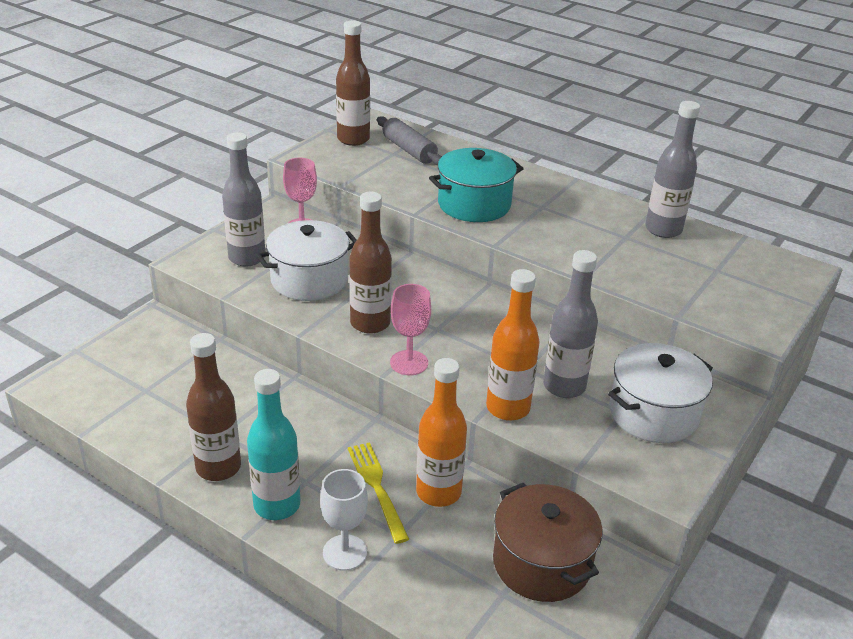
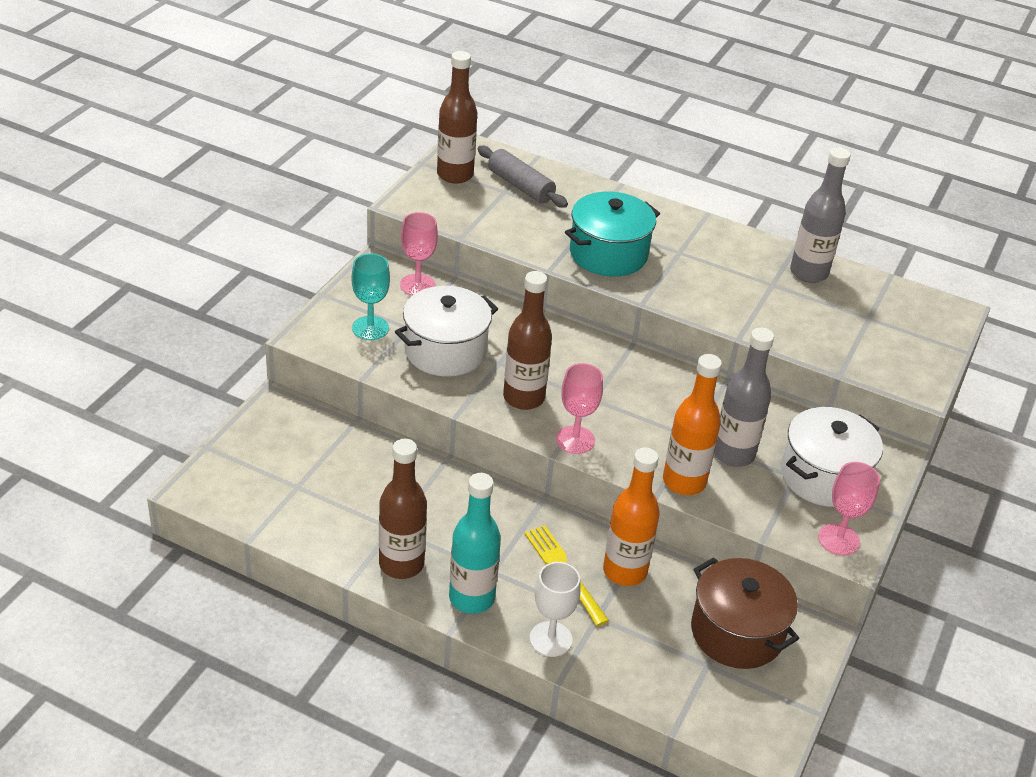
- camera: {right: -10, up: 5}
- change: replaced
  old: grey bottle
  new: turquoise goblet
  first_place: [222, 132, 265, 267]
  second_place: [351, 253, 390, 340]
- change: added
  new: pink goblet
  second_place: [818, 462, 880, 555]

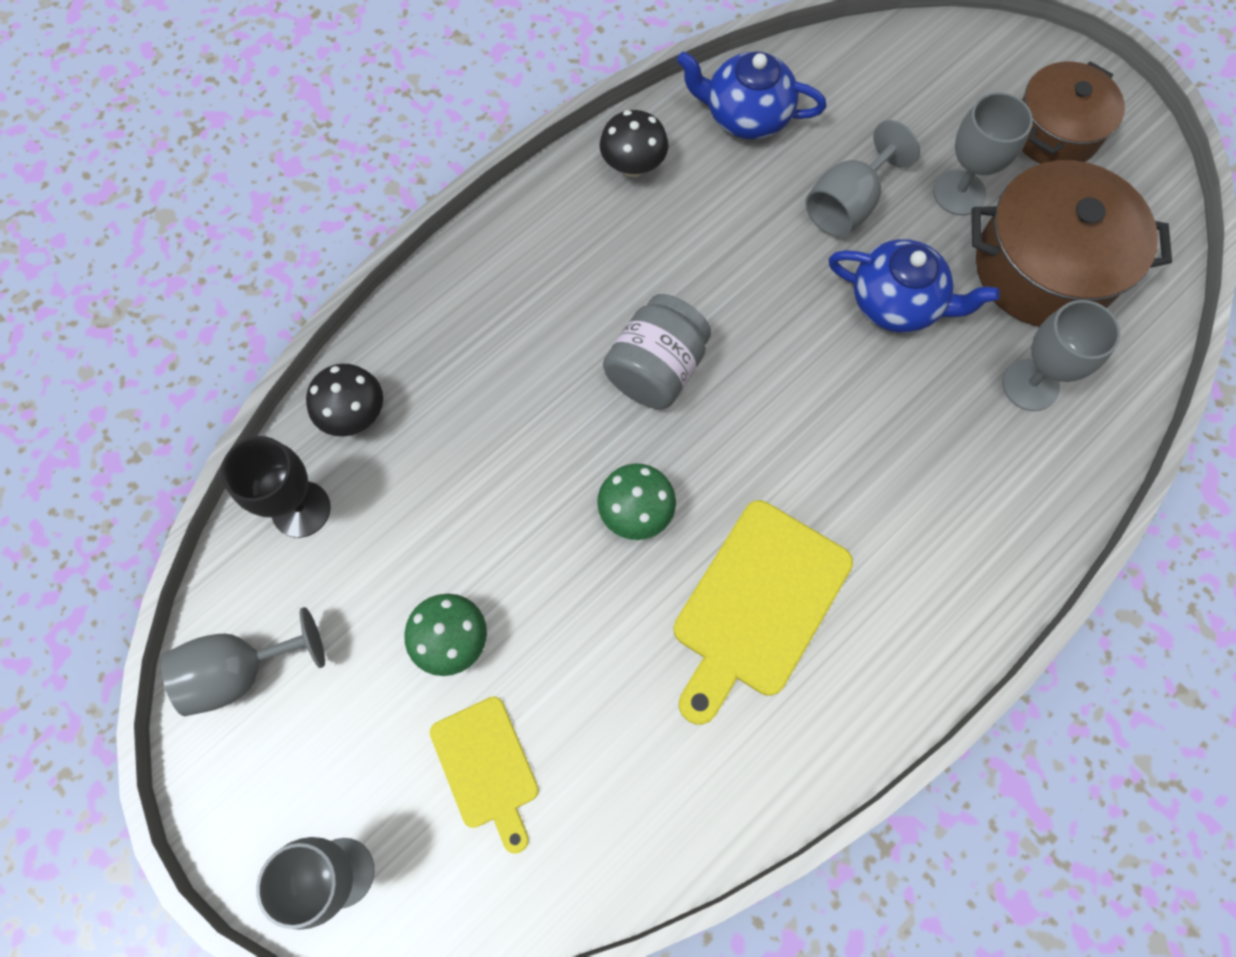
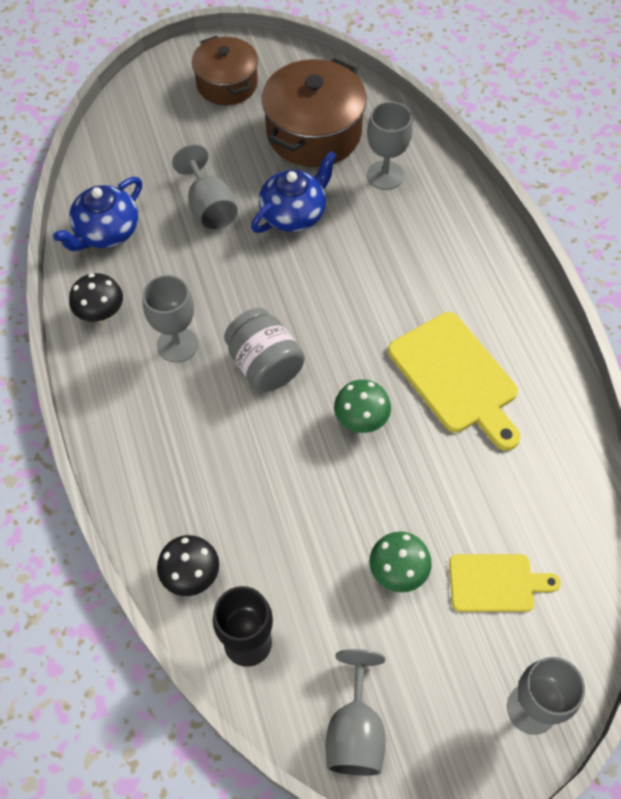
- camera: {right: -65, up: -10}
- change: moved
  old: grey goblet
  first_place: [933, 92, 1033, 215]
  second_place: [143, 275, 198, 363]

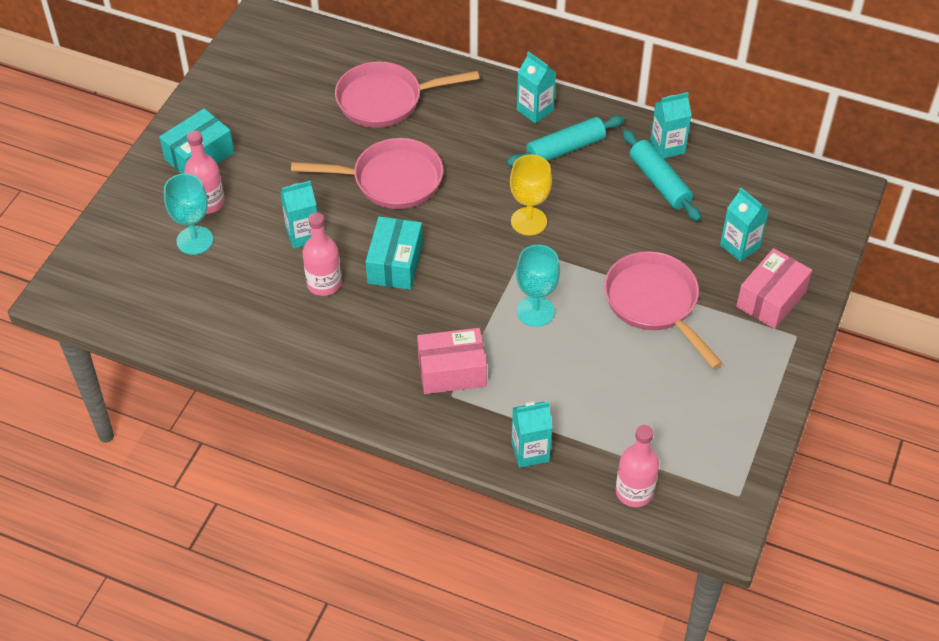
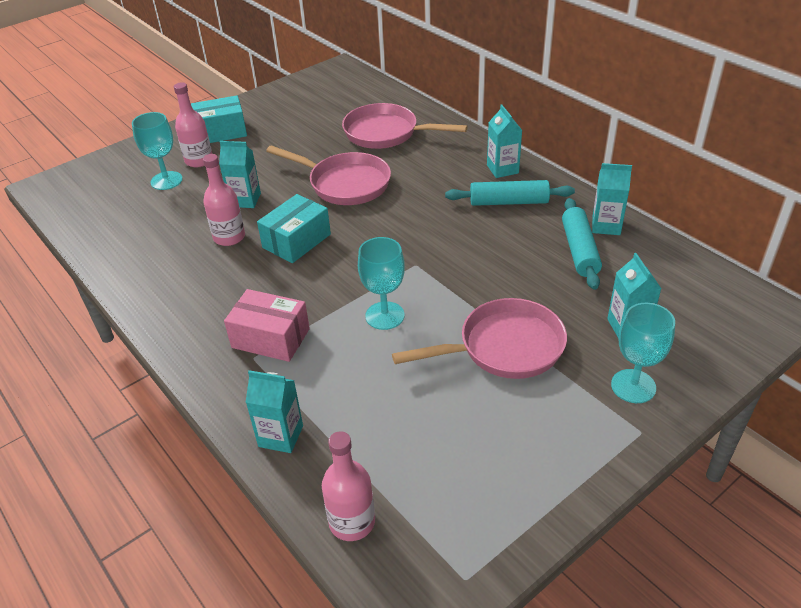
- camera: {right: 30, up: -10}
- change: turned
  old: pink pan
  first_place: [604, 251, 723, 369]
  second_place: [392, 298, 567, 379]
  degrees: 75
- change: replaced
  old: pink box
  new: turquoise goblet
  first_place: [736, 248, 812, 329]
  second_place: [611, 303, 675, 403]
- change: removed
  old: yellow goblet
  first_place: [510, 155, 552, 236]

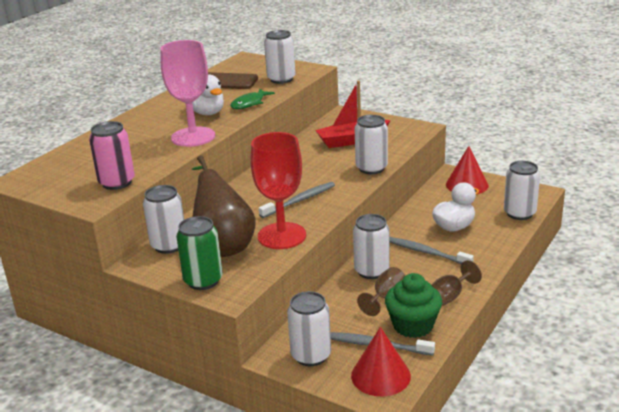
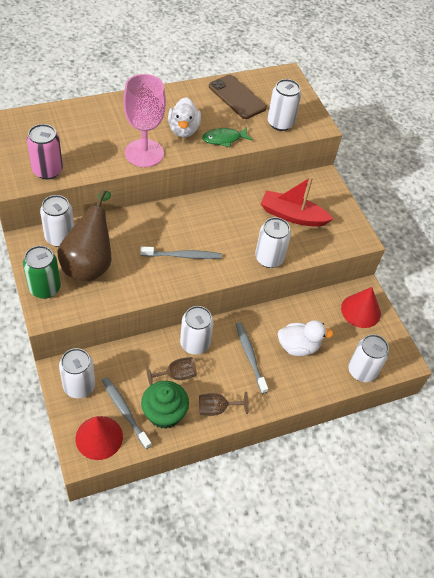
- camera: {right: 30, up: 25}
- change: removed
  old: red goblet
  first_place: [250, 132, 306, 249]

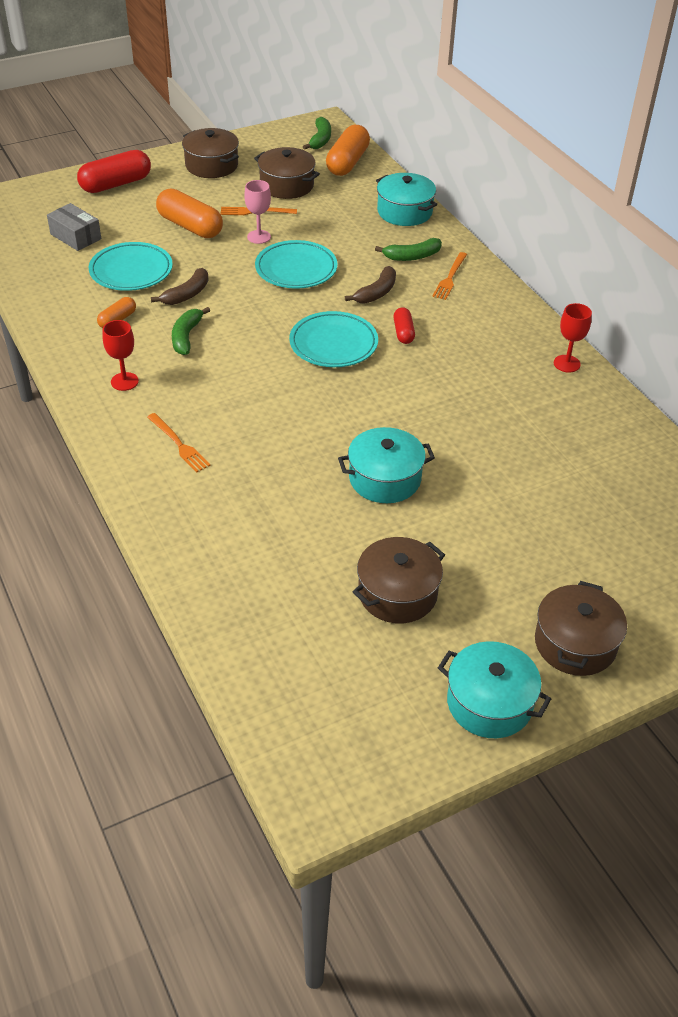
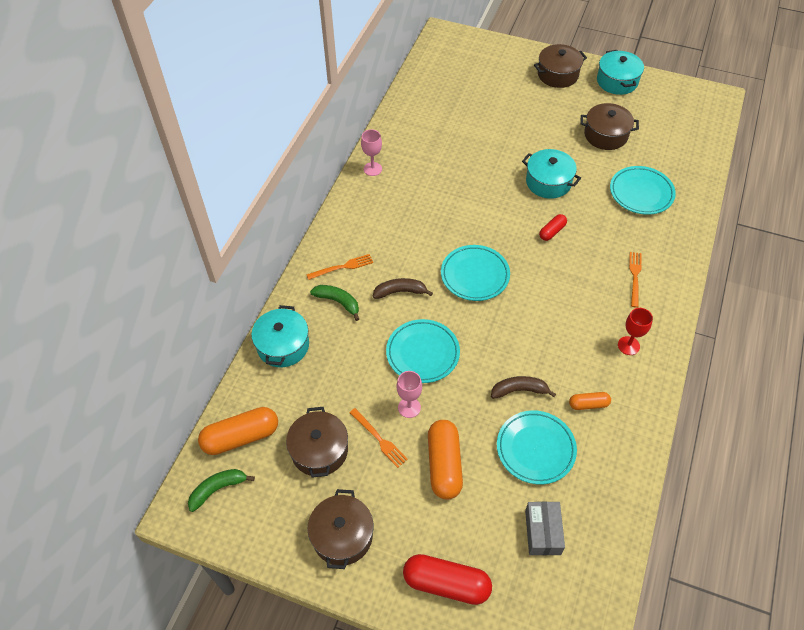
- camera: {right: -130, up: 10}
- change: recoloured
  old: red goblet
  new: pink goblet
  first_place: [554, 303, 592, 373]
  second_place: [361, 129, 382, 176]
- change: moved
  old: red capsule
  first_place: [393, 307, 415, 344]
  second_place: [539, 214, 567, 241]
- change: added
  new: turquoise plate
  second_place: [610, 166, 676, 215]
- change: removed
  old: green banana
  first_place: [172, 307, 210, 355]

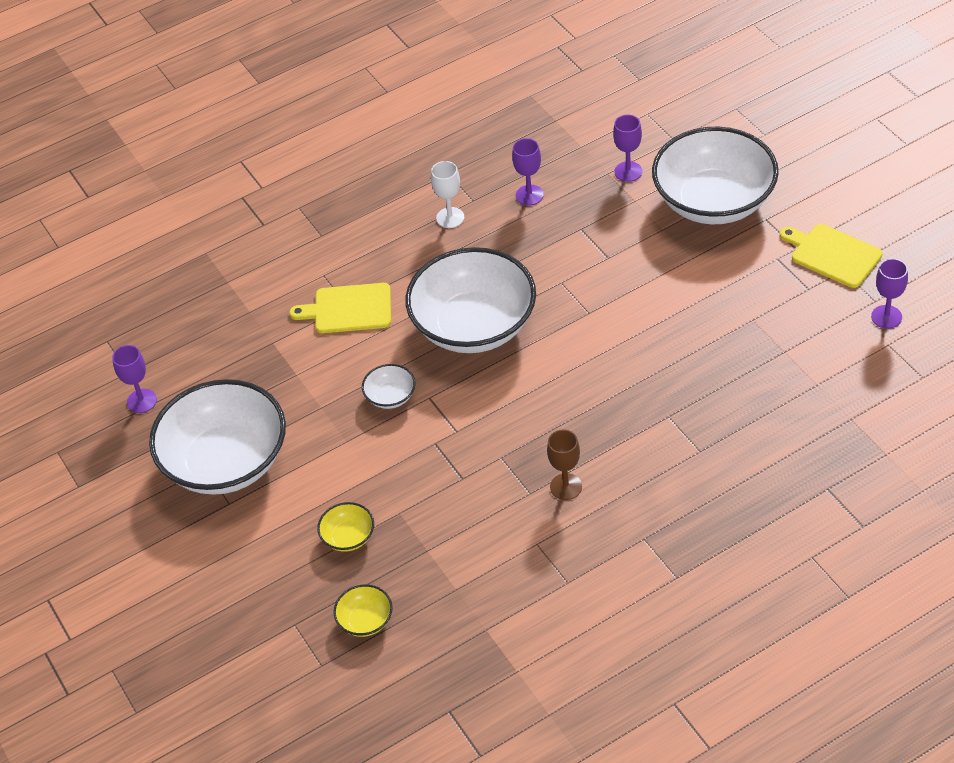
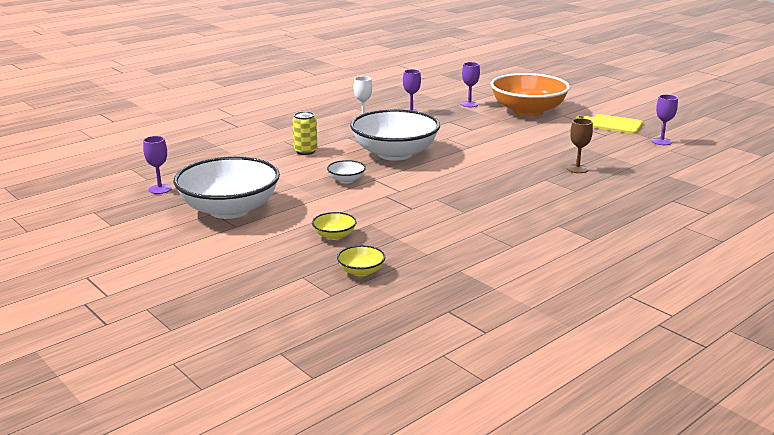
- camera: {right: -15, up: -25}
- change: replaced
  old: yellow cutting board
  new: yellow can
  first_place: [289, 283, 391, 333]
  second_place: [292, 111, 318, 155]
- change: recoloured
  old: white bowl
  new: orange bowl
  first_place: [652, 127, 779, 224]
  second_place: [491, 73, 570, 117]
- change: moved
  old: brown goblet
  first_place: [547, 429, 582, 500]
  second_place: [567, 118, 593, 173]

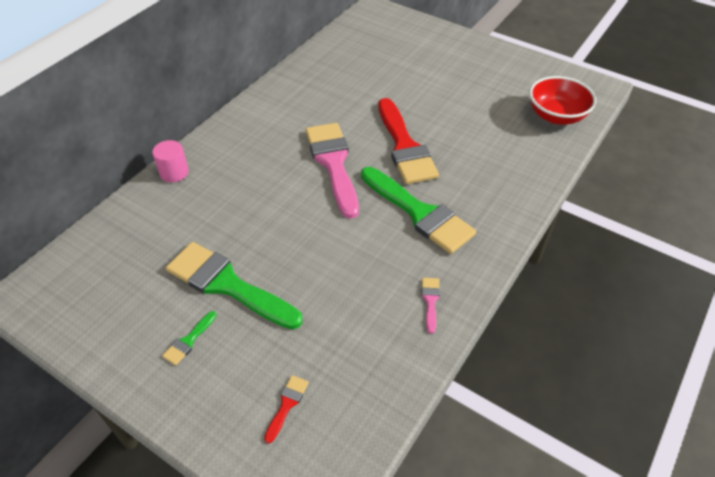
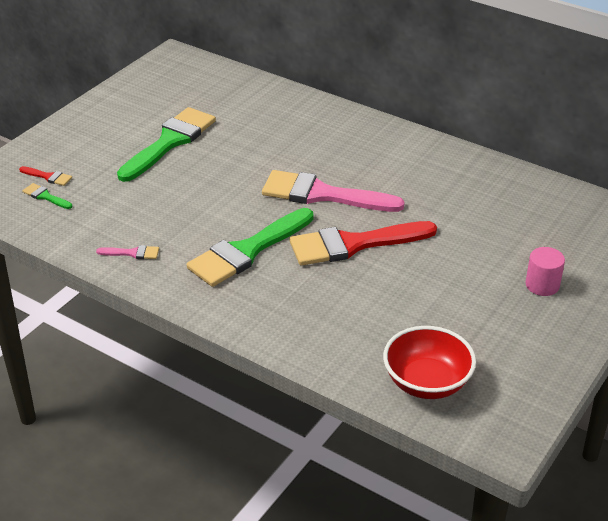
- camera: {right: 90, up: -10}
- change: moved
  old: green brush
  first_place: [162, 311, 216, 366]
  second_place: [22, 183, 72, 209]
- change: turned
  old: pink brush
  first_place: [306, 123, 359, 219]
  second_place: [262, 170, 405, 212]
  degrees: -150
- change: moved
  old: pink cylinder
  first_place: [152, 140, 189, 182]
  second_place: [526, 247, 565, 296]

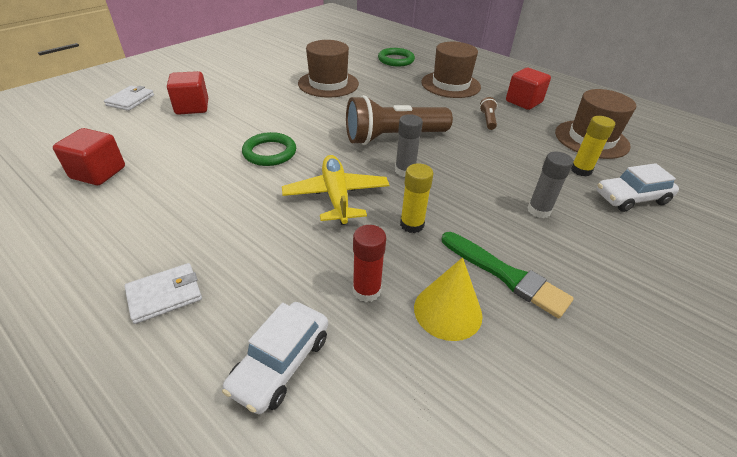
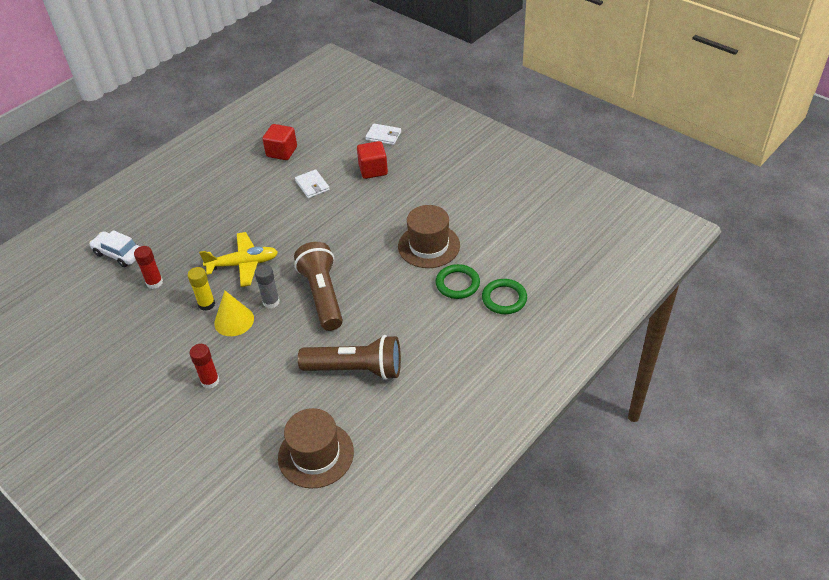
- camera: {right: 95, up: 5}
- change: recoloured
  old: grey glue stick
  new: red glue stick
  first_place: [527, 152, 574, 218]
  second_place: [190, 344, 219, 389]
- change: moved
  old: yellow cone
  first_place: [414, 257, 482, 341]
  second_place: [214, 291, 254, 336]
- change: moved
  old: white wallet
  first_place: [124, 263, 202, 324]
  second_place: [295, 169, 330, 198]
- change: resized
  old: brown flashlight
  first_place: [480, 97, 497, 130]
  second_place: [298, 335, 401, 380]
  factor: 2.42
- change: moved
  old: green ring
  first_place: [242, 132, 296, 166]
  second_place: [436, 264, 480, 299]
- change: removed
  old: brown hat
  first_place: [421, 42, 481, 98]
- change: removed
  old: green brush
  first_place: [442, 232, 574, 318]
- change: removed
  old: red cube
  first_place: [506, 68, 551, 110]
- change: removed
  old: yellow glue stick
  first_place: [571, 116, 615, 176]
- change: removed
  old: white car
  first_place: [596, 163, 679, 212]

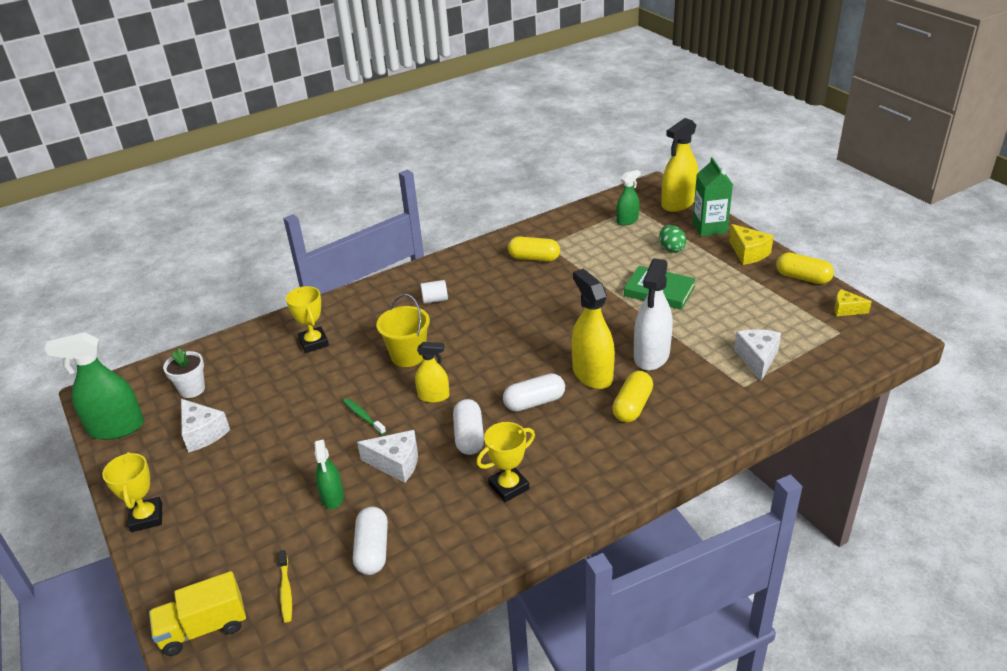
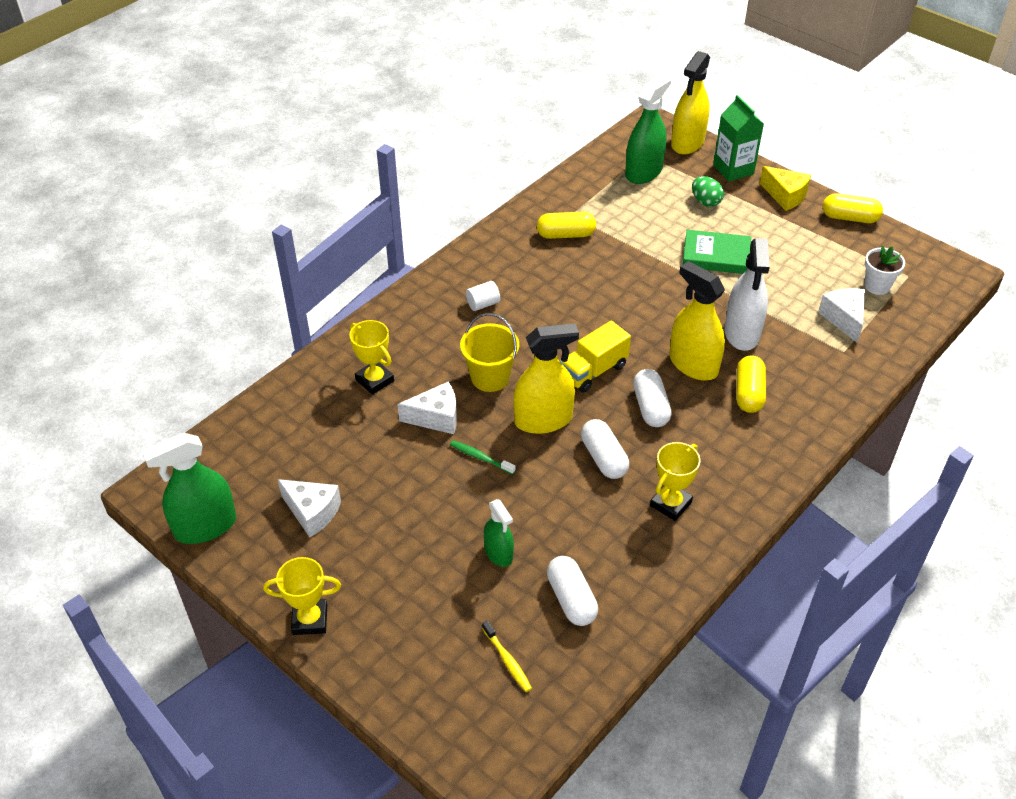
- camera: {right: -20, up: 10}
- change: turned
  old: yellow trophy
  first_place: [102, 452, 162, 532]
  second_place: [263, 557, 341, 635]
  degrees: -60
- change: moved
  old: white cheese
  first_place: [357, 430, 418, 483]
  second_place: [397, 382, 457, 434]
- change: resized
  old: yellow spray bottle
  first_place: [415, 342, 450, 403]
  second_place: [513, 324, 579, 434]
  factor: 1.72
- change: moved
  old: yellow truck
  first_place: [149, 571, 246, 656]
  second_place: [560, 321, 631, 393]
- change: resized
  old: green spray bottle
  first_place: [616, 170, 641, 226]
  second_place: [625, 74, 671, 184]
  factor: 1.72
- change: turned
  old: white capsule
  first_place: [503, 373, 565, 412]
  second_place: [633, 369, 672, 427]
  degrees: -60
- change: moved
  old: white flower pot
  first_place: [163, 348, 205, 398]
  second_place: [864, 246, 905, 295]
- change: removed
  old: yellow cheese
  first_place: [834, 289, 872, 316]

